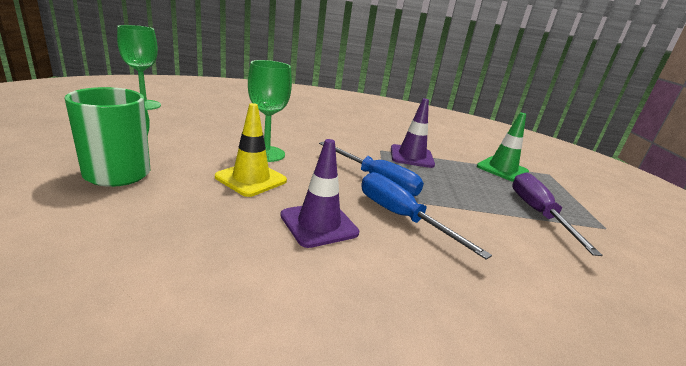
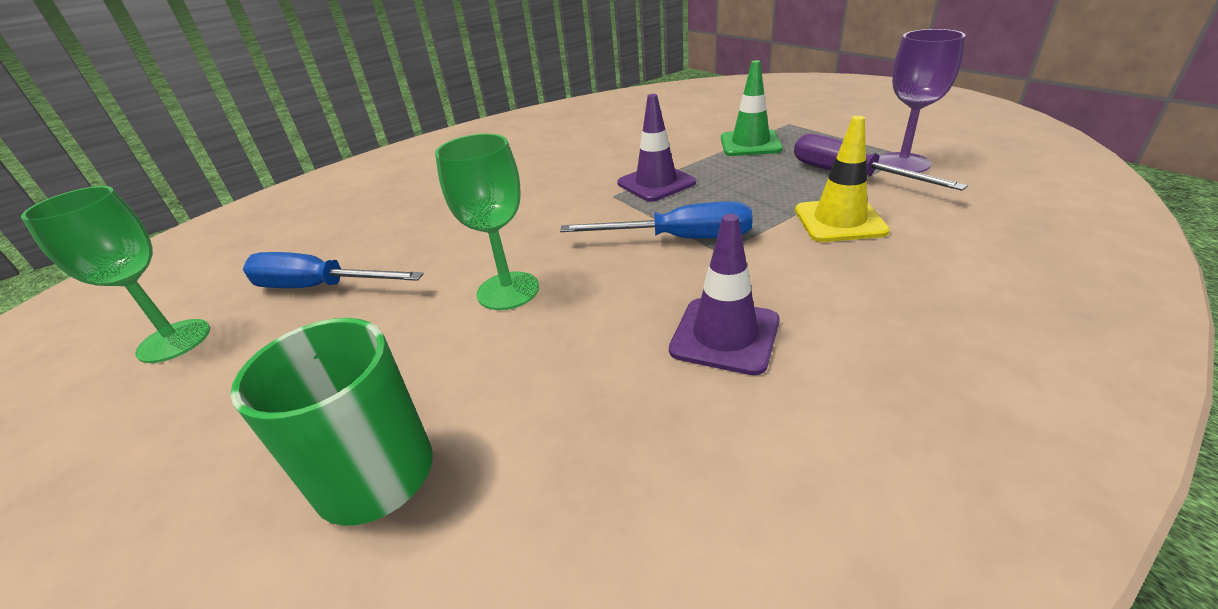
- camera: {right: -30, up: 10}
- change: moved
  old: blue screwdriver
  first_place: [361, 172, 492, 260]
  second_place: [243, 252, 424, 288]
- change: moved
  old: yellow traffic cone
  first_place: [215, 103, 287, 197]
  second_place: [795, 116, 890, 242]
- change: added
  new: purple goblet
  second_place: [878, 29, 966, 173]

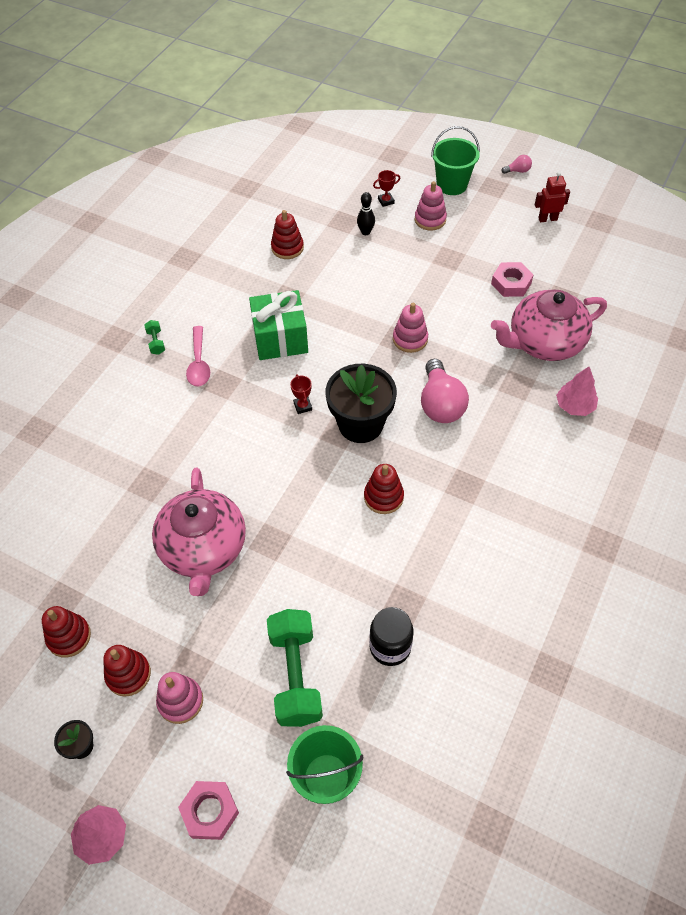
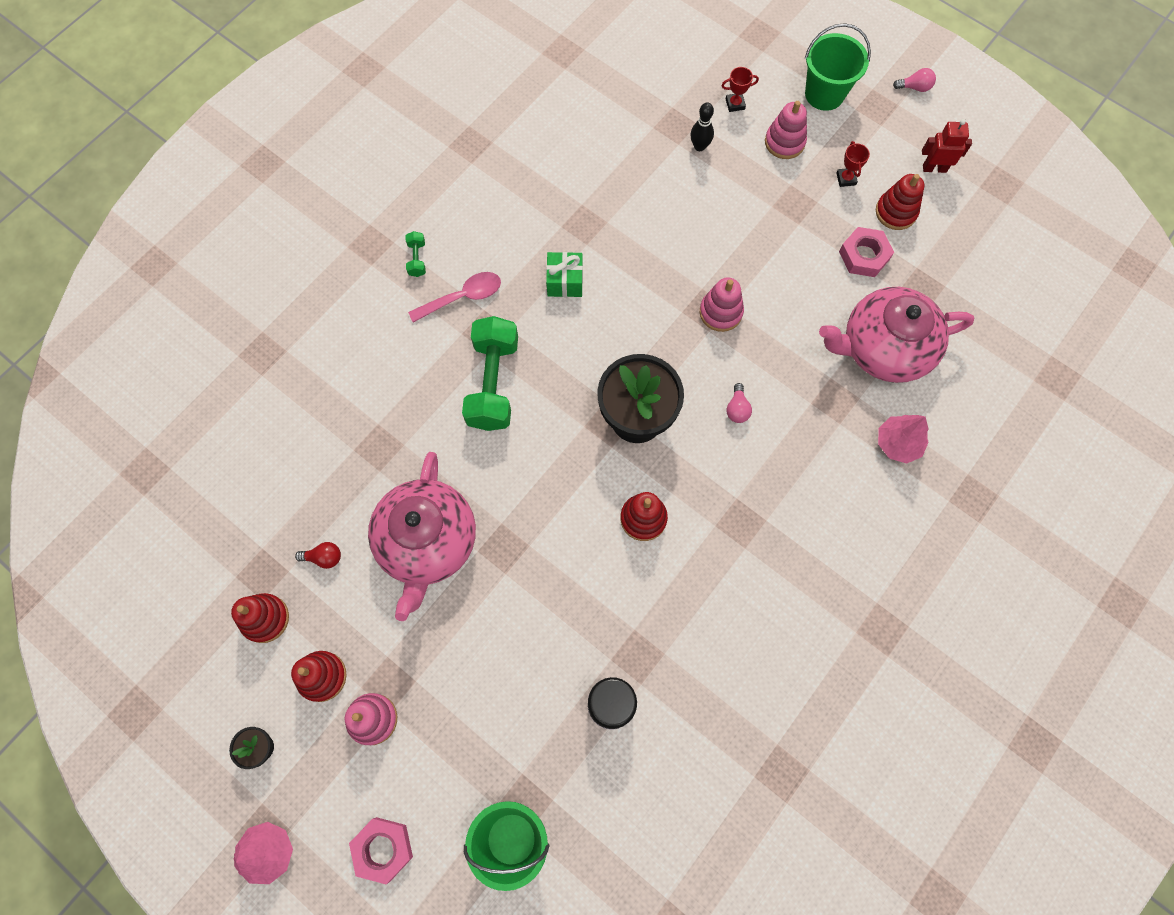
- camera: {right: 10, up: 15}
- change: added
  new: red light bulb
  second_place: [295, 542, 341, 569]
- change: turned
  old: pink spoon
  first_place: [186, 326, 210, 386]
  second_place: [408, 272, 501, 323]
  degrees: -120
- change: moved
  old: green dumbbell
  first_place: [267, 609, 323, 727]
  second_place: [462, 316, 518, 431]
- change: resized
  old: green gift
  first_place: [249, 290, 308, 360]
  second_place: [546, 252, 583, 297]
  factor: 0.58
- change: resized
  old: pink light bulb
  first_place: [421, 359, 469, 423]
  second_place: [727, 383, 752, 423]
  factor: 0.45
- change: moved
  old: red trophy
  first_place: [290, 374, 312, 414]
  second_place: [836, 141, 870, 187]
- change: moved
  old: red stacking toy
  first_place: [271, 210, 304, 259]
  second_place: [876, 174, 924, 230]

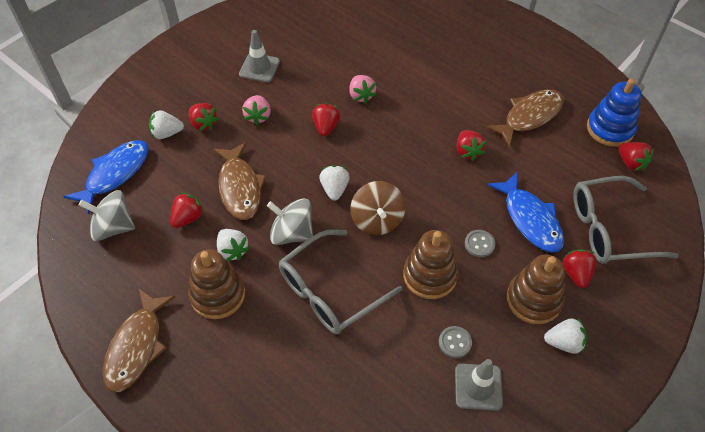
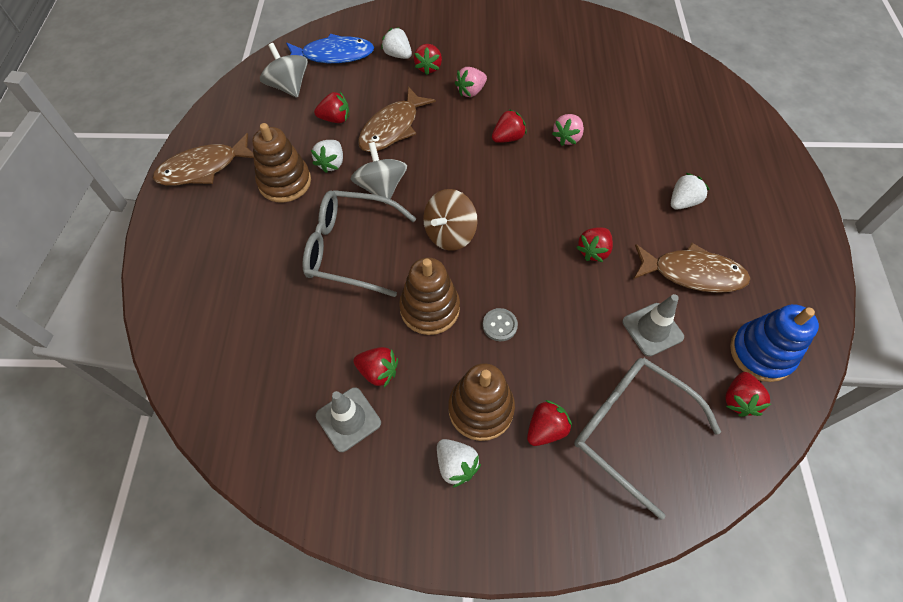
- camera: {right: 50, up: 5}
- change: replaced
  old: grey button
  new: red strawberry
  first_place: [439, 326, 472, 358]
  second_place: [353, 347, 398, 387]
- change: moved
  old: grey traffic cone
  first_place: [239, 30, 280, 83]
  second_place: [622, 294, 684, 357]
- change: moved
  old: white strawberry
  first_place: [319, 165, 350, 201]
  second_place: [671, 173, 710, 210]
- change: removed
  old: blue fish
  first_place: [487, 172, 564, 252]

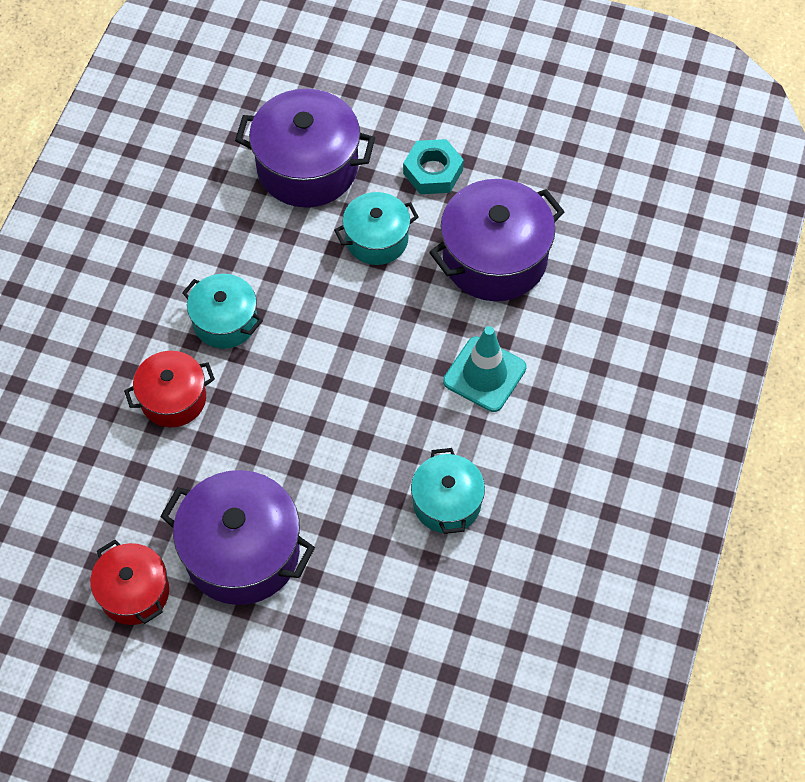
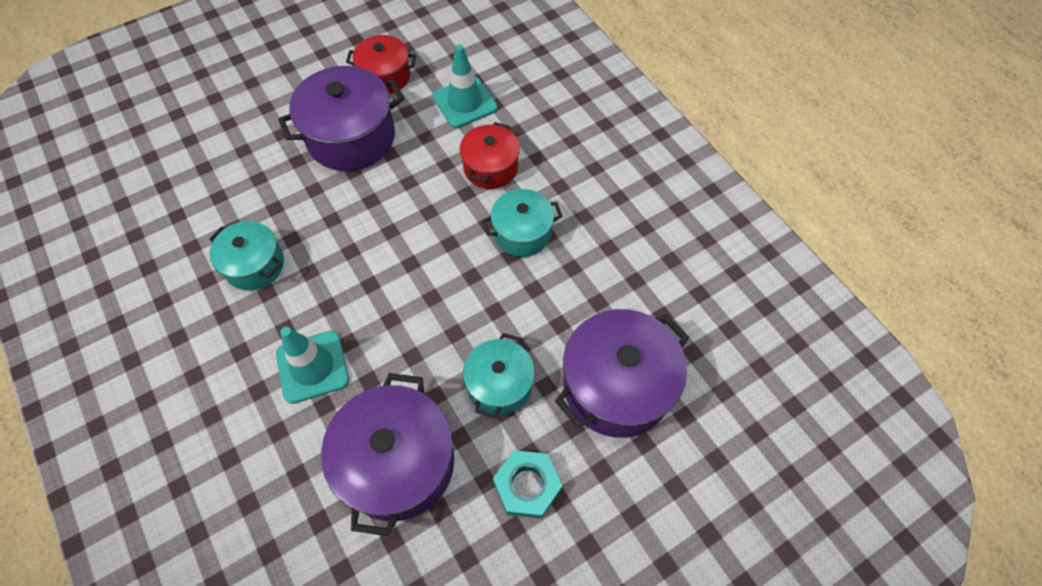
- camera: {right: 130, up: 0}
- change: added
  new: turquoise traffic cone
  second_place: [433, 44, 498, 128]

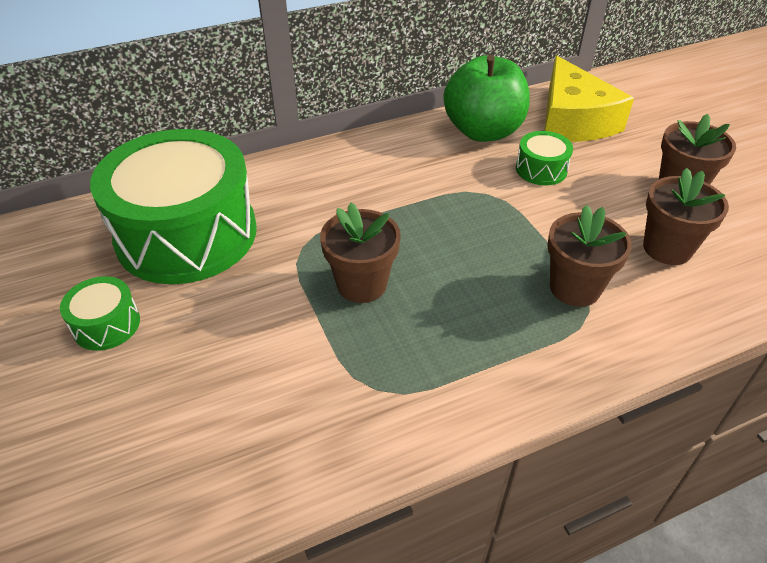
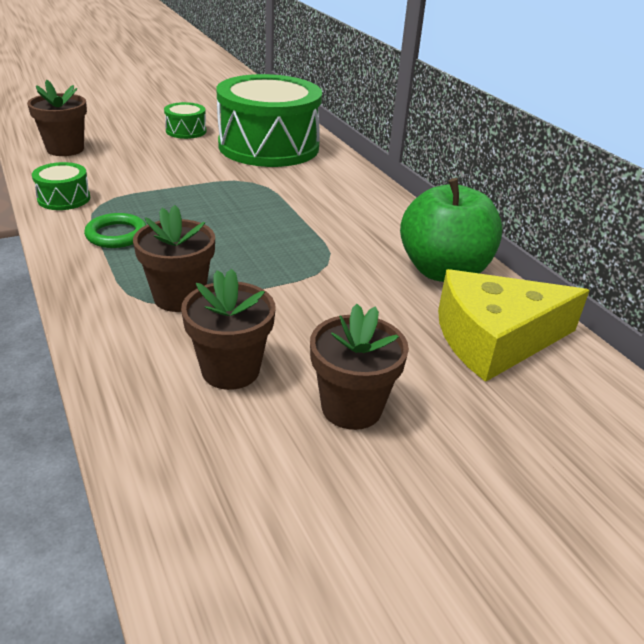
- camera: {right: 85, up: -10}
- change: moved
  old: brown flower pot
  first_place: [320, 203, 401, 303]
  second_place: [27, 80, 87, 156]
- change: moved
  old: green drum
  first_place: [516, 131, 573, 186]
  second_place: [32, 162, 90, 210]
- change: added
  new: green ring
  second_place: [84, 213, 146, 248]

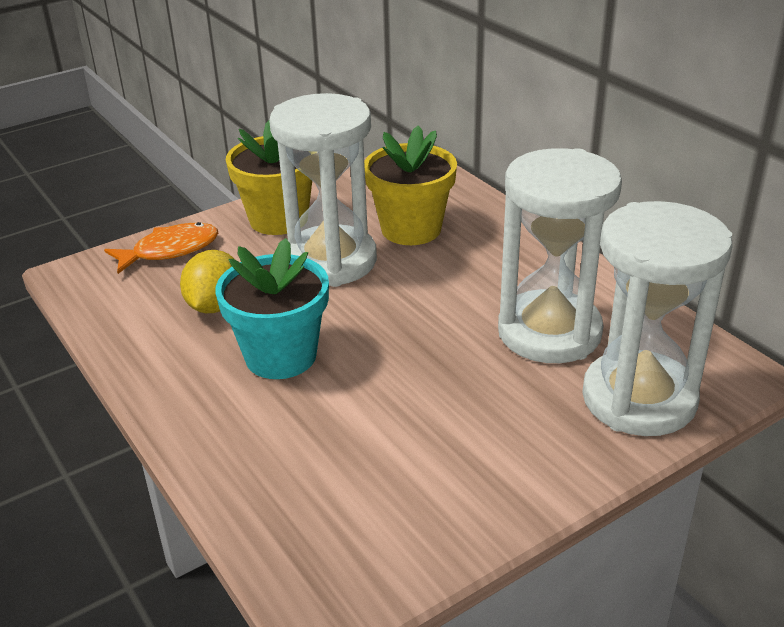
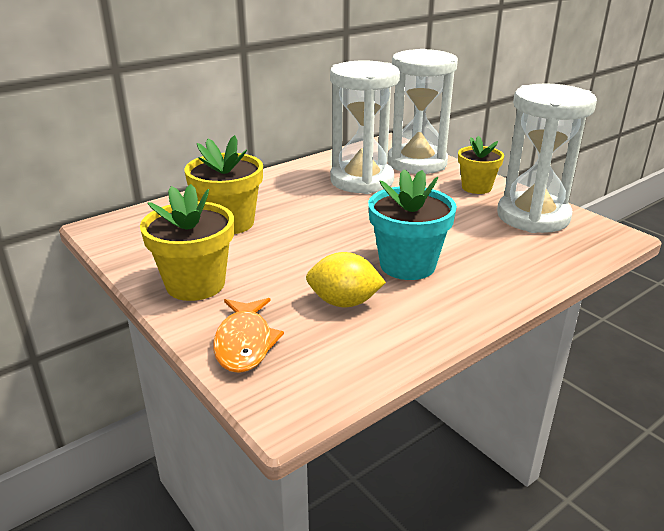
- camera: {right: -95, up: -5}
- change: turned
  old: orange fish
  first_place: [104, 222, 218, 274]
  second_place: [213, 298, 284, 373]
  degrees: -150
- change: added
  new: yellow flower pot
  second_place: [458, 136, 504, 194]
- change: moved
  old: white hourglass
  first_place: [269, 93, 377, 287]
  second_place: [497, 83, 597, 233]

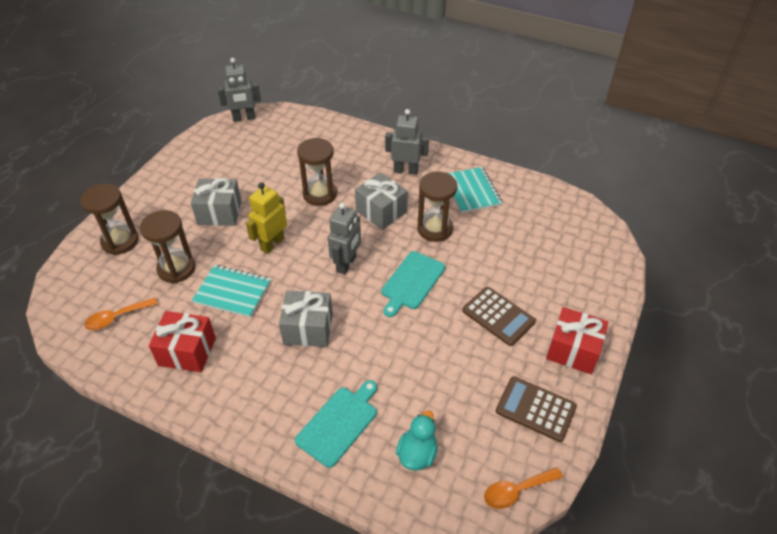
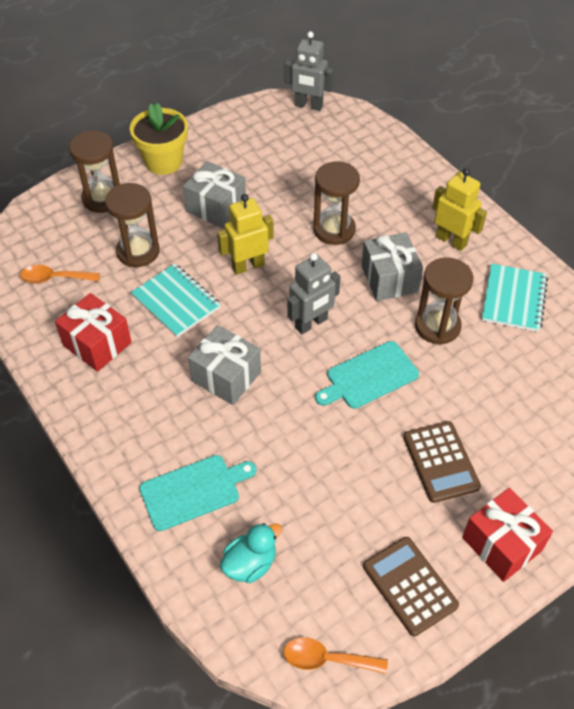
- camera: {right: 30, up: 5}
- change: added
  new: yellow flower pot
  second_place: [130, 103, 188, 175]
- change: recoloured
  old: grey robot
  new: yellow robot
  first_place: [385, 109, 429, 175]
  second_place: [432, 168, 487, 251]

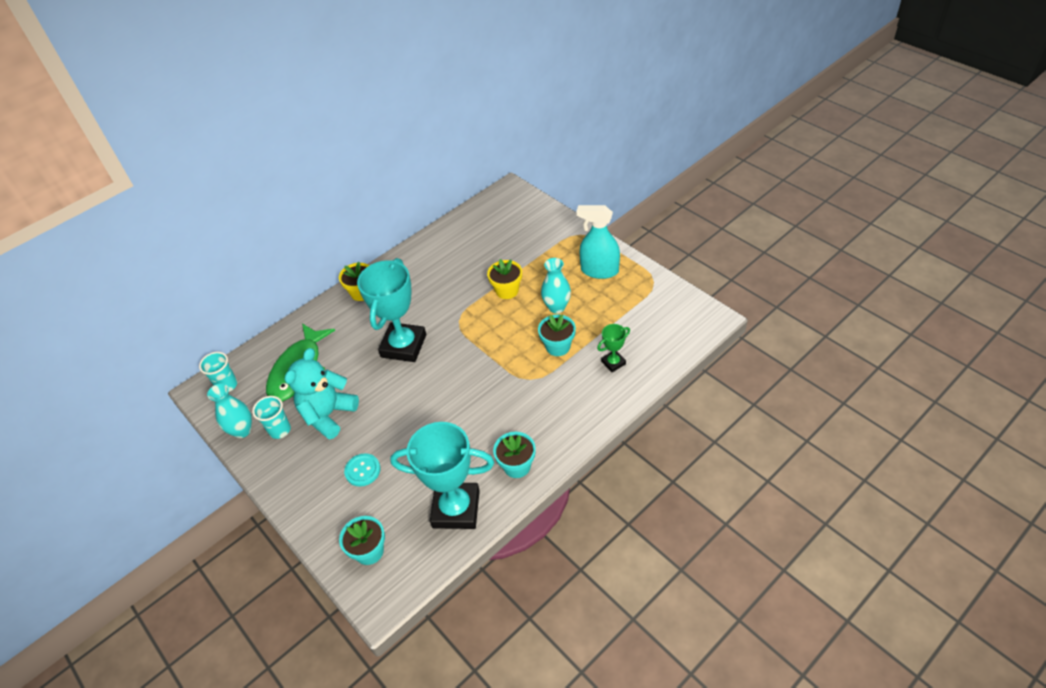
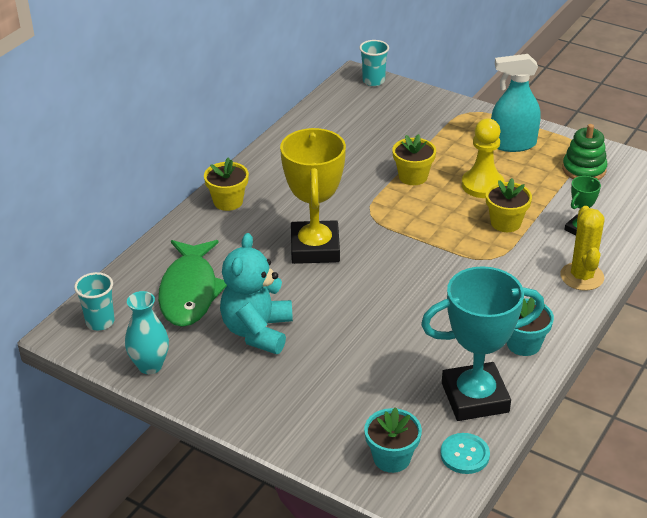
- camera: {right: -20, up: -10}
- change: recoloured
  old: turquoise trophy
  new: yellow trophy
  first_place: [357, 258, 426, 362]
  second_place: [280, 128, 346, 264]
- change: moved
  old: turquoise cup
  first_place: [252, 396, 291, 439]
  second_place: [359, 40, 389, 86]
- change: moved
  old: turquoise button
  first_place: [344, 453, 380, 486]
  second_place: [440, 433, 490, 474]
- change: replaced
  old: turquoise vase
  new: yellow pawn
  first_place: [541, 258, 571, 313]
  second_place: [462, 119, 504, 198]
- change: recoloured
  old: turquoise flower pot
  new: yellow flower pot
  first_place: [538, 314, 576, 356]
  second_place: [486, 178, 532, 232]
- change: added
  new: yellow cactus
  second_place: [560, 206, 605, 291]
- change: added
  new: green stacking toy
  second_place: [562, 124, 607, 180]

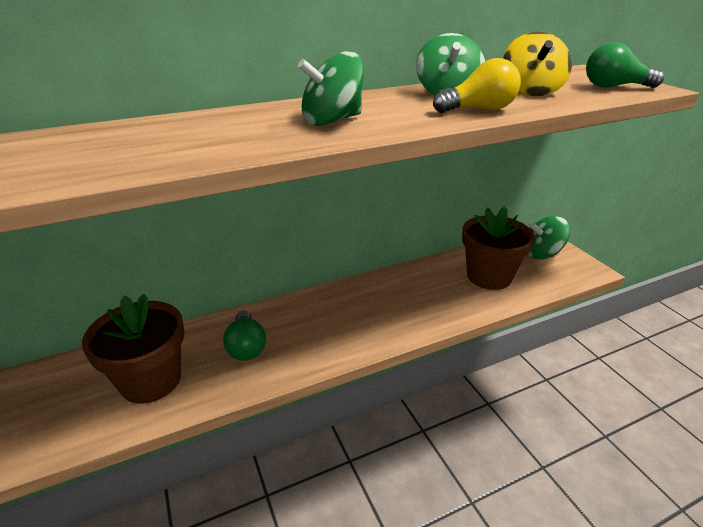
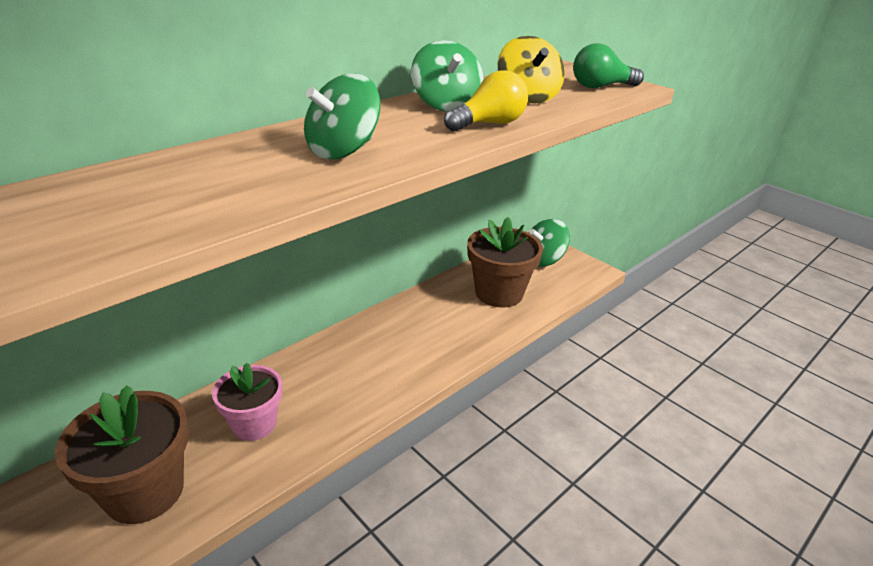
- camera: {right: -20, up: 0}
- change: replaced
  old: green light bulb
  new: pink flower pot
  first_place: [223, 310, 266, 361]
  second_place: [212, 363, 282, 441]

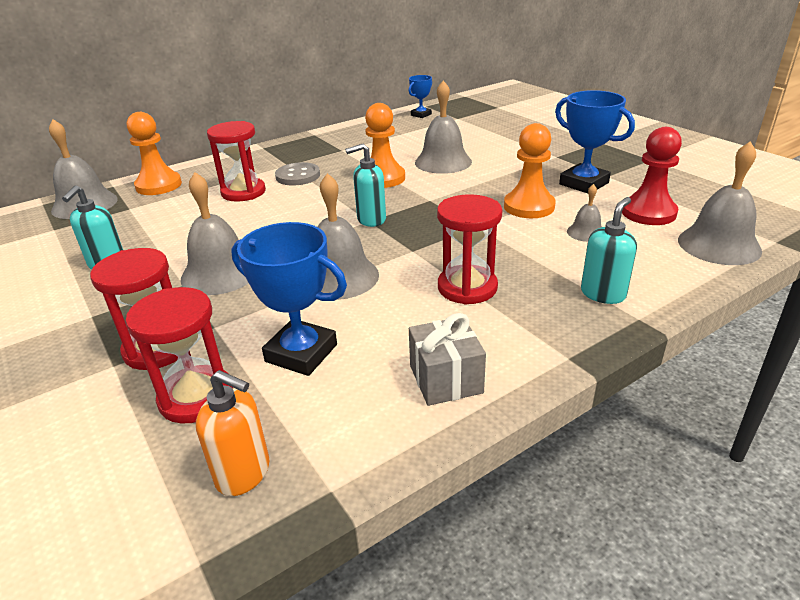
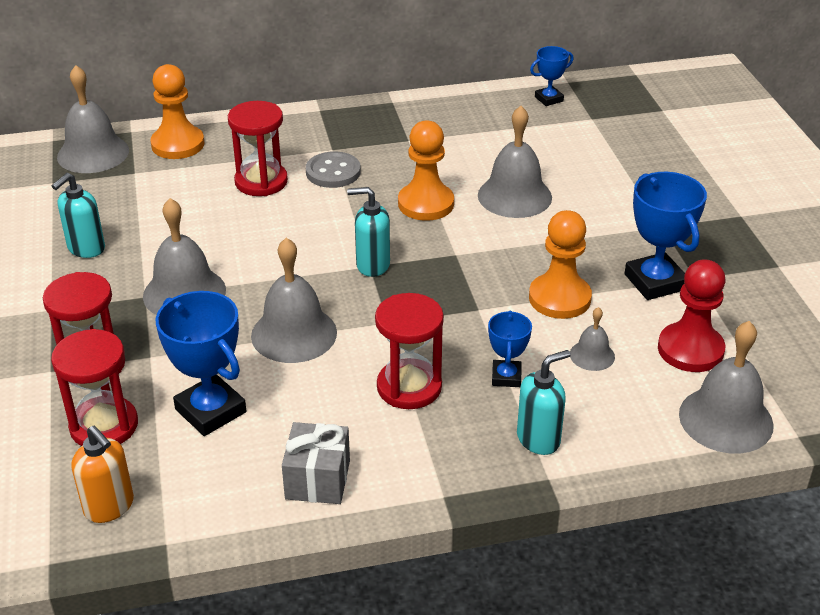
- camera: {right: 20, up: 5}
- change: added
  new: blue trophy
  second_place: [488, 311, 532, 387]

